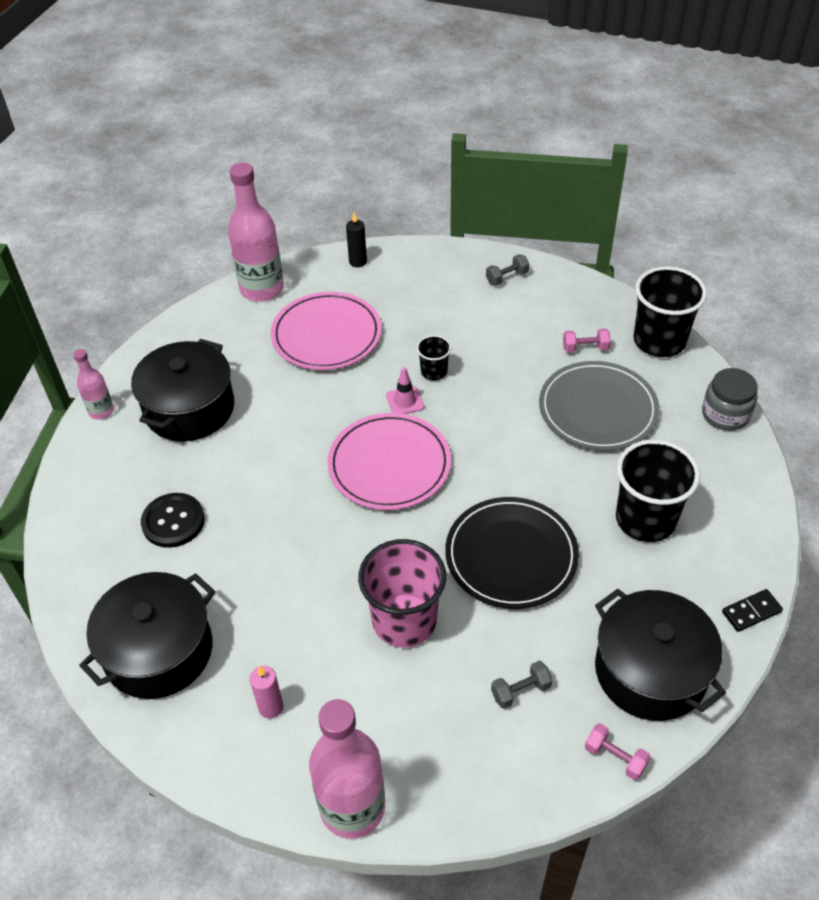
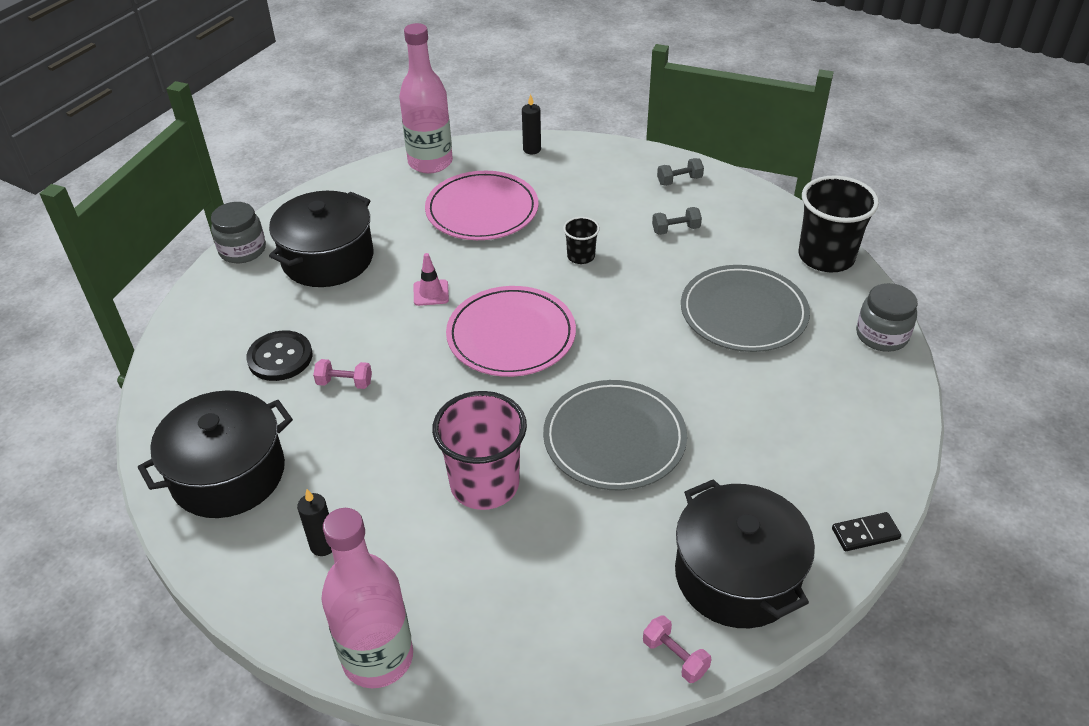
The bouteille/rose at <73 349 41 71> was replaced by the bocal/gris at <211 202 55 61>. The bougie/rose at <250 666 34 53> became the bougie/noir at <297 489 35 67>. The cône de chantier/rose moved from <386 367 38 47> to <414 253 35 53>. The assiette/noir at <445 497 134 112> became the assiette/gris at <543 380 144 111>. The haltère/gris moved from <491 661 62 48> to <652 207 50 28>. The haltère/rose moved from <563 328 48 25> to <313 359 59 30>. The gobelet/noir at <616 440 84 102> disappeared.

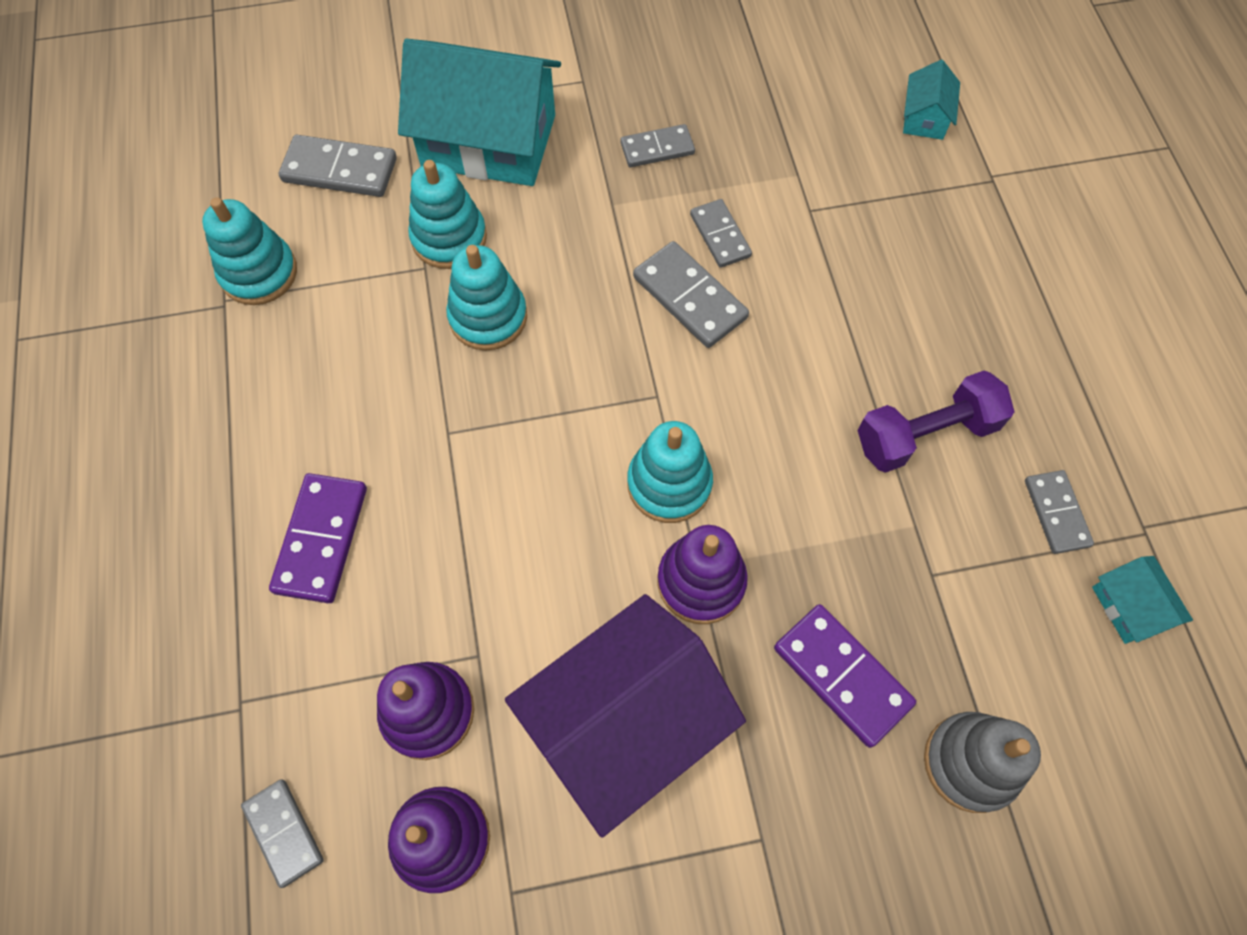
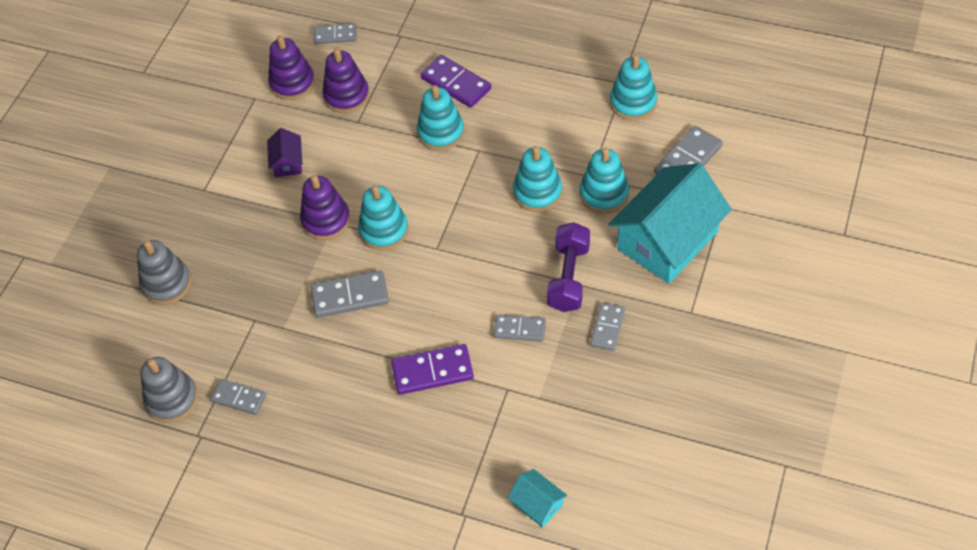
The maison/violet at <505 594 241 243> changed to 0.43 times the size. The domino/gris moved from <633 241 116 107> to <311 270 78 48>. The domino/violet moved from <774 604 142 144> to <391 344 83 51>. The haltère/violet moved from <858 370 156 103> to <547 222 43 90>. The maison/turquoise at <1092 556 101 88> was replaced by the jouet à empiler/gris at <140 357 58 66>. The jouet à empiler/turquoise at <417 85 47 66> appeared.

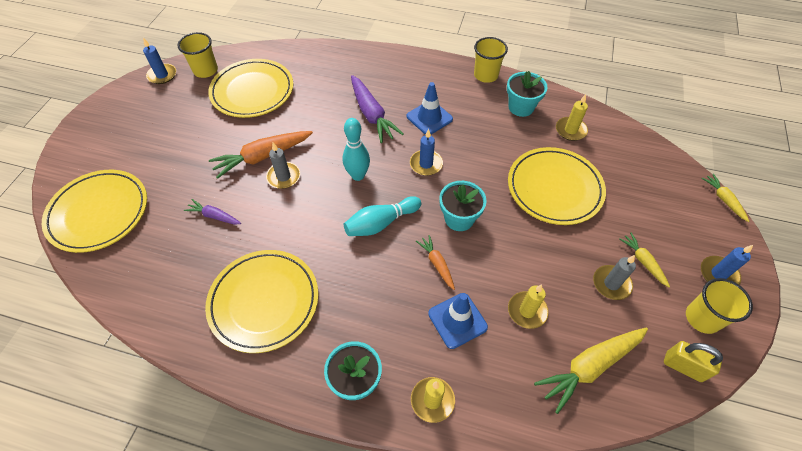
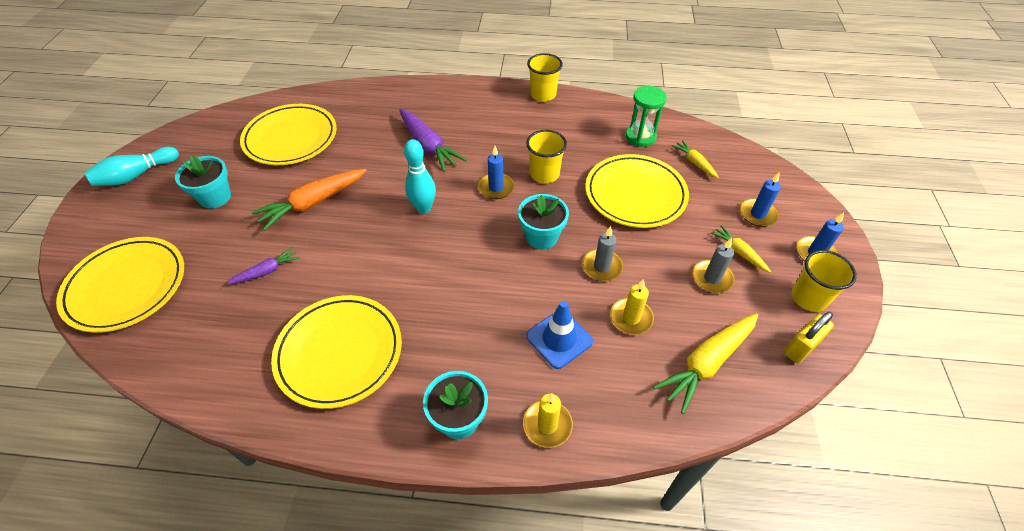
The bougie/bleu moved from <143 38 33 46> to <740 172 41 55>. The gobelet/jaune moved from <178 32 40 46> to <526 130 41 53>. The carotte/violet at <184 199 57 26> turned 135 degrees clockwise. The bougie/gris moved from <266 143 34 46> to <582 226 41 55>. The quille/turquoise moved from <344 196 77 40> to <85 147 94 39>. The cône de chantier/bleu at <407 82 46 53> disappeared. The carotte/orange at <416 235 39 55> disappeared. The pot de fleurs/turquoise moved from <507 71 41 46> to <175 155 56 54>. The bougie/jaune at <556 94 32 47> was replaced by the sablier/vert at <626 86 41 61>. The cadenas/jaune at <664 341 59 41> turned 60 degrees counterclockwise. The carotte/jaune moved from <702 174 48 48> to <672 140 47 38>.

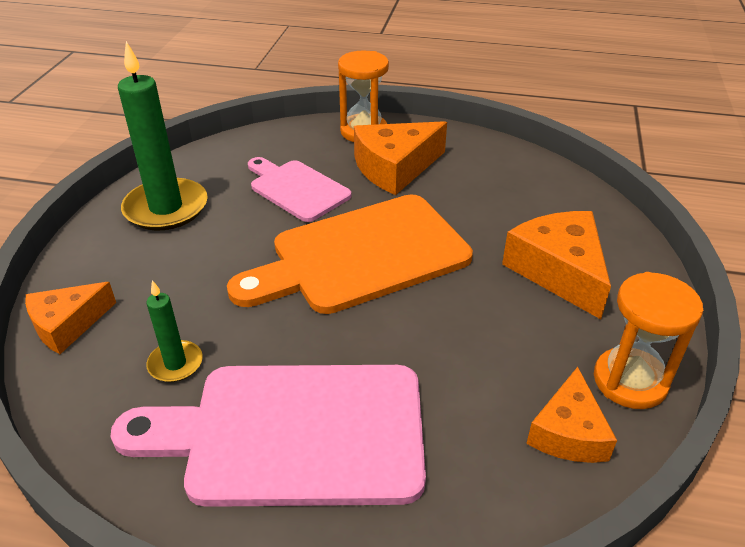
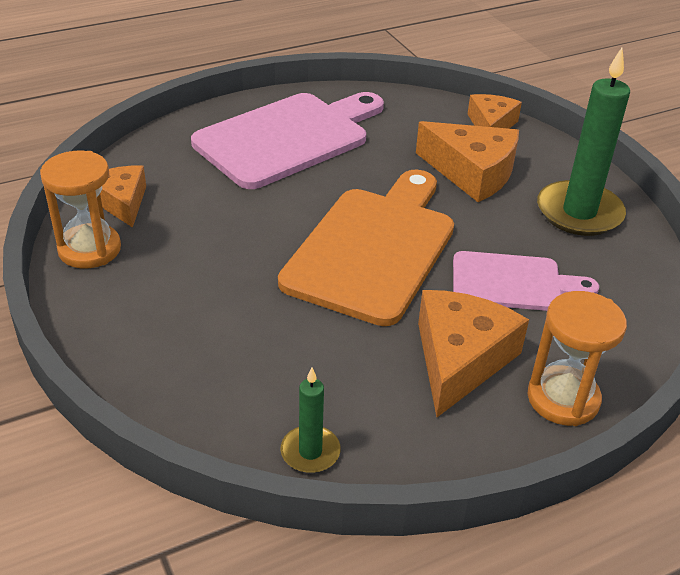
The bougie/vert moved from <146 280 57 102> to <280 368 61 105>. The fromage/orange moved from <502 211 109 108> to <416 121 103 81>.

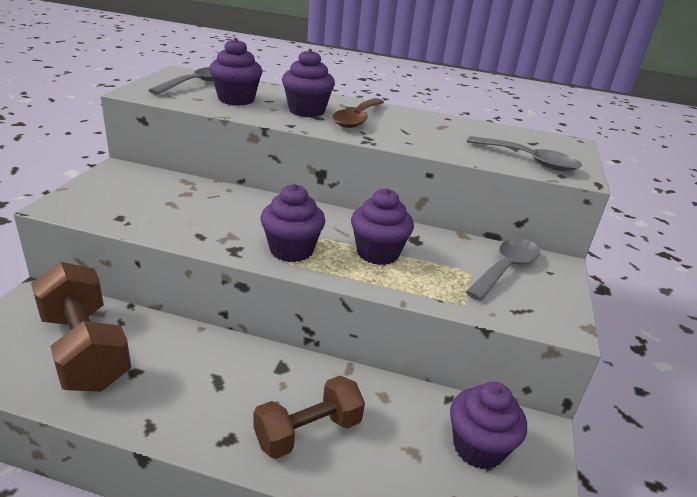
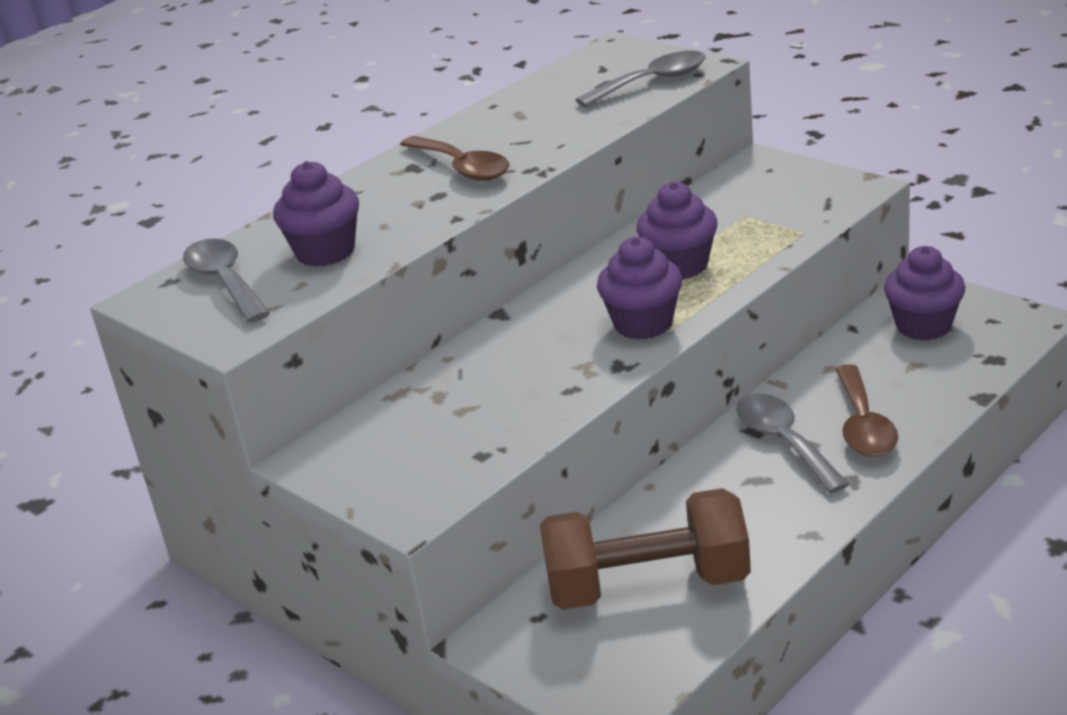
The haltère/marron at <254 376 111 83> was replaced by the cuillère/marron at <835 364 63 93>. The muffin/violet at <282 49 53 68> disappeared. The cuillère/gris moved from <466 238 74 63> to <736 393 113 100>.

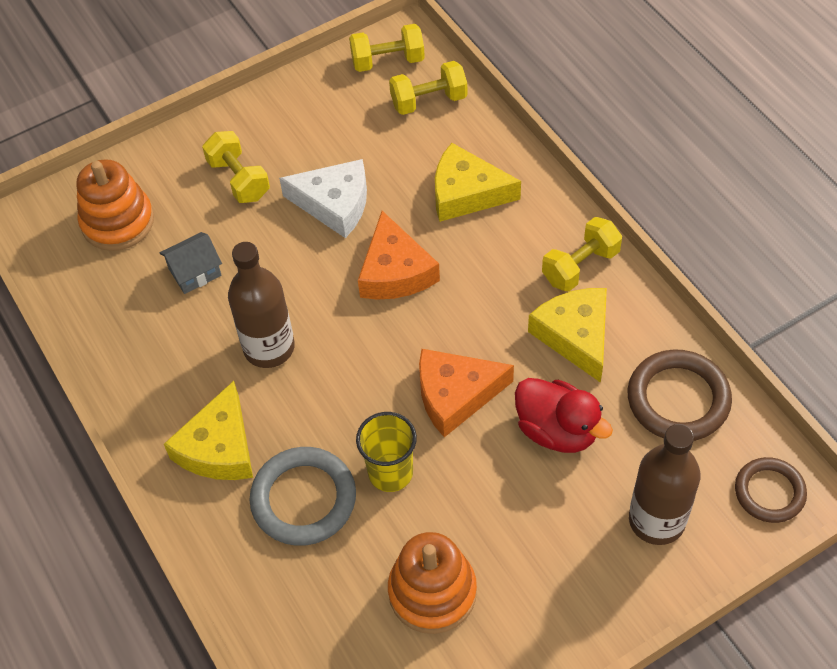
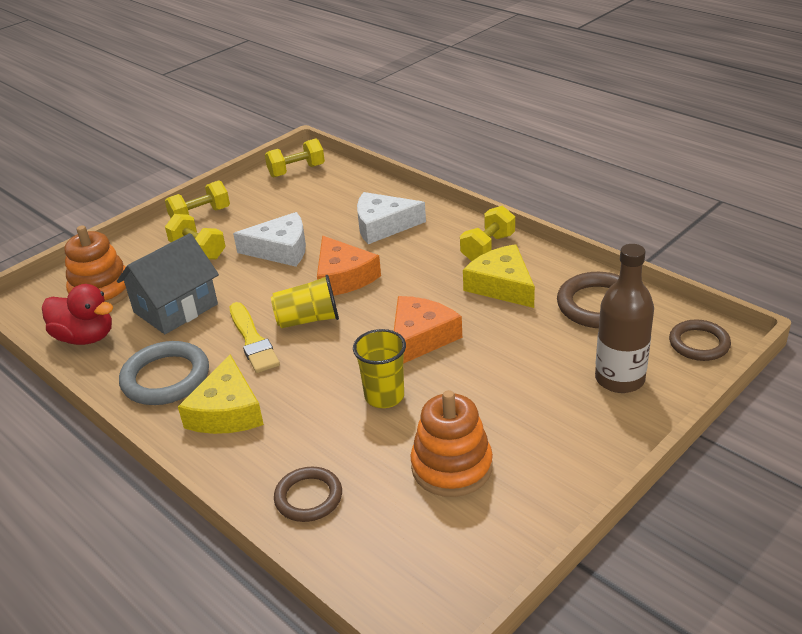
The maison/gris at <160 232 62 62> changed to 1.81 times the size. The bouteille/marron at <228 242 67 126> was replaced by the pinceau/jaune at <230 302 50 71>. The anneau/gris moved from <249 447 107 99> to <119 341 90 64>. The haltère/jaune moved from <389 61 78 54> to <165 180 65 38>. The fromage/orange at <419 349 95 88> turned 150 degrees clockwise. The fromage/jaune at <435 143 86 79> became the fromage/blanc at <357 192 69 52>. The canard/rouge moved from <515 378 98 75> to <42 284 71 61>. The gobelet/jaune at <271 275 68 53> appeared. The anneau/marron at <274 467 68 55> appeared.

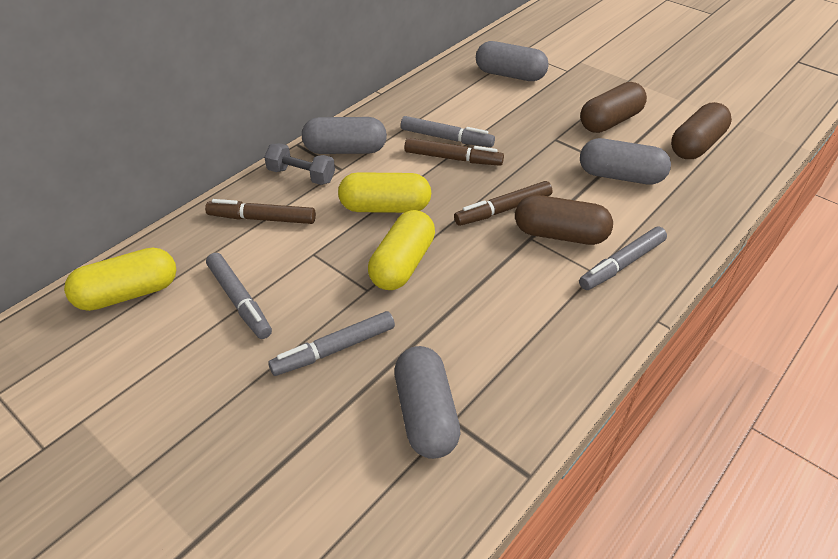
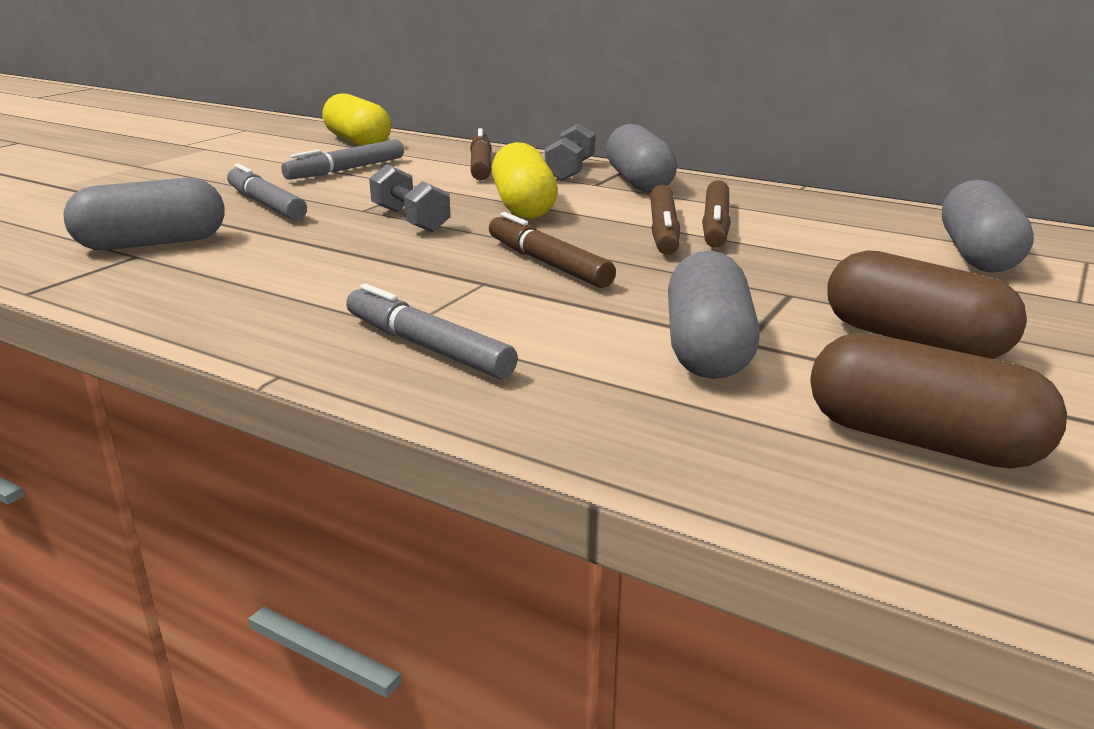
The gélule/jaune at <368 210 67 80> was replaced by the haltère/gris at <369 164 82 69>. The feutre/gris at <401 116 94 31> became the feutre/marron at <702 180 29 68>. The gélule/marron at <515 195 98 50> disappeared.

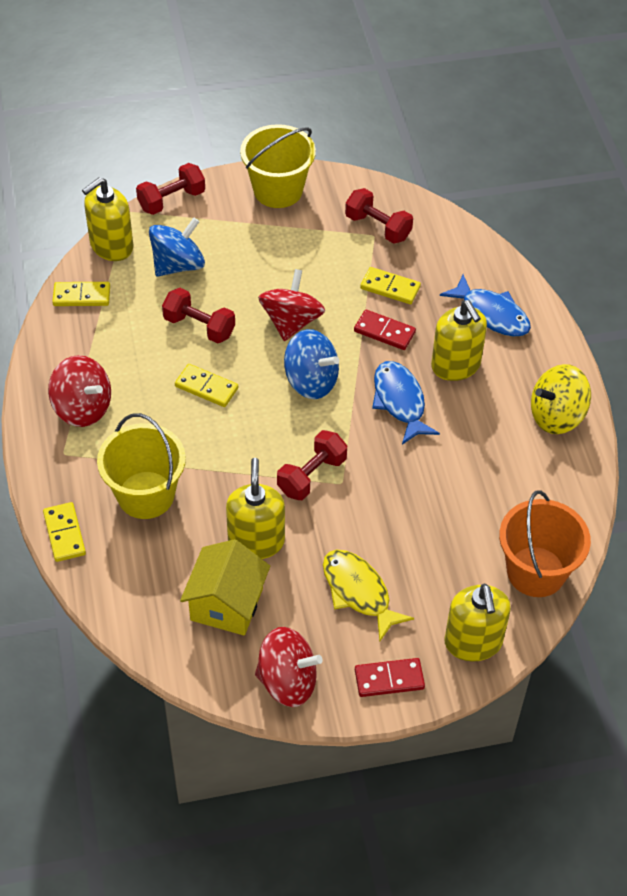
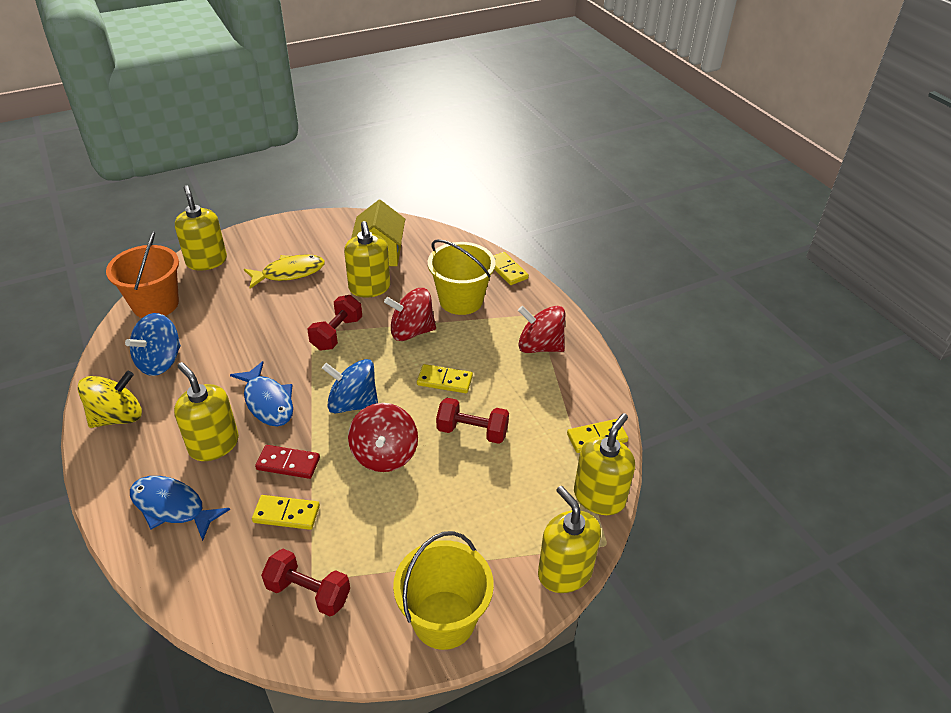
The haltère/rouge at <136 163 69 52> was replaced by the distributeur de savon/jaune at <538 486 63 107>. The toupie/bleu moved from <149 217 56 60> to <125 313 56 63>. The toupie/rouge moved from <255 627 68 80> to <384 288 52 53>. The poisson/jaune at <323 550 91 92> turned 60 degrees counterclockwise. The domino/rouge at <355 658 70 39> disappeared.

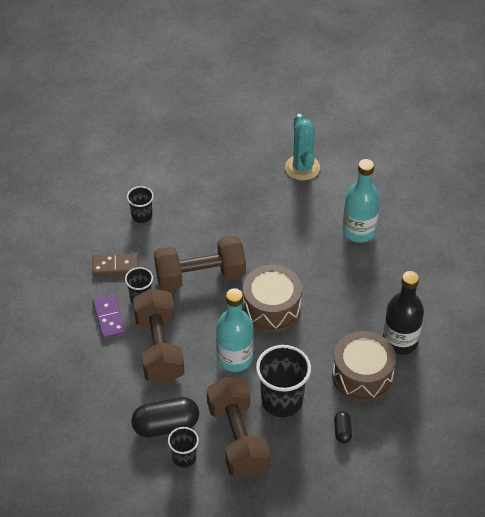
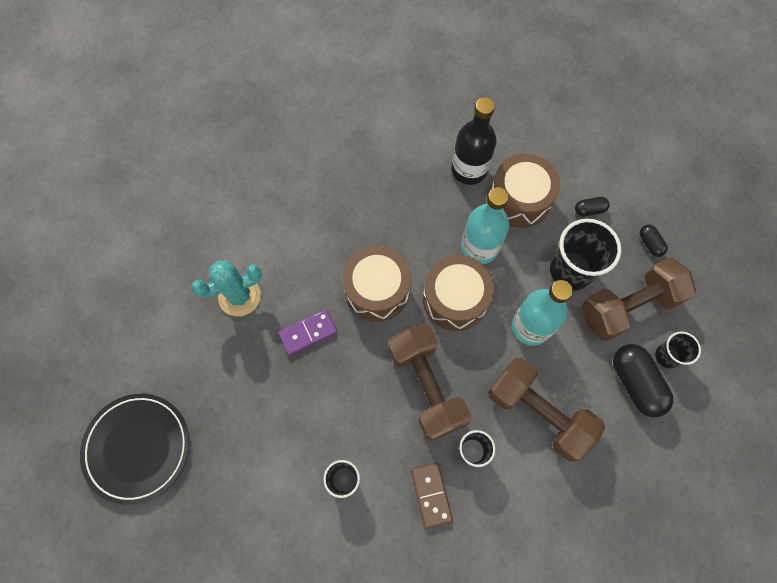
The domino/violet moved from <93 295 33 43> to <278 310 59 45>. The haltère/marron at <133 288 51 96> turned 60 degrees clockwise. The bouteille/turquoise moved from <343 159 37 83> to <461 187 48 77>. The assiette/noir at <80 394 109 111> appeared. The tambour/marron at <342 246 69 76> appeared. The gélule/noir at <640 225 28 32> appeared.

